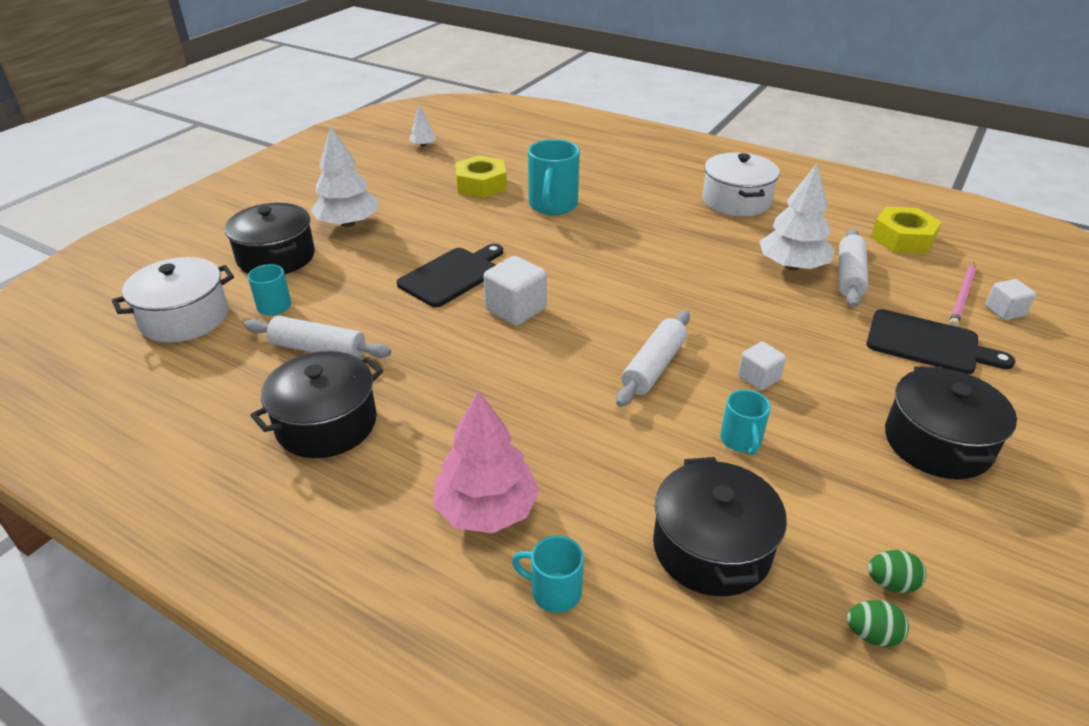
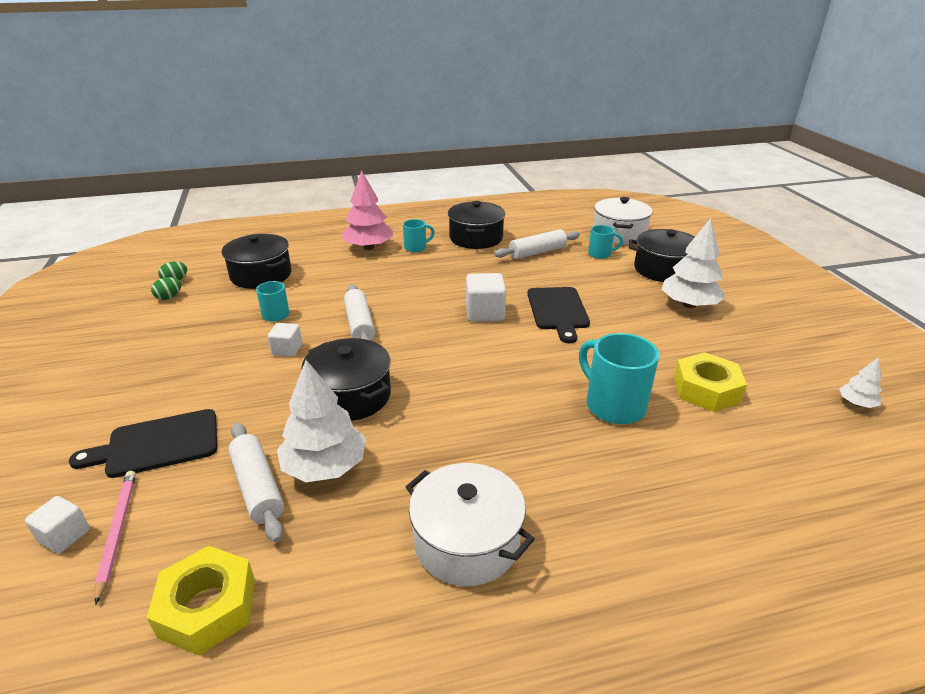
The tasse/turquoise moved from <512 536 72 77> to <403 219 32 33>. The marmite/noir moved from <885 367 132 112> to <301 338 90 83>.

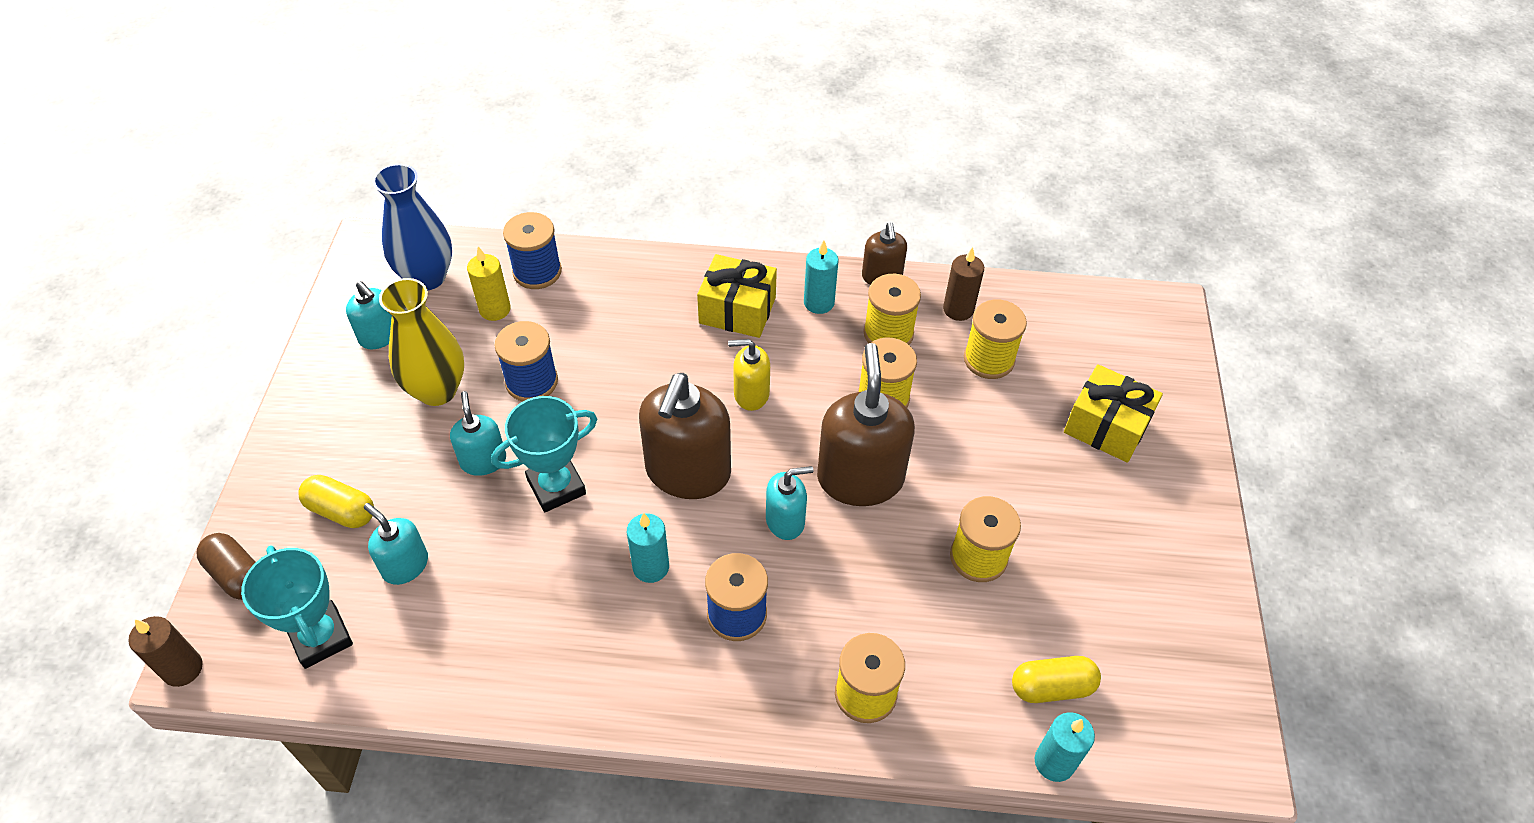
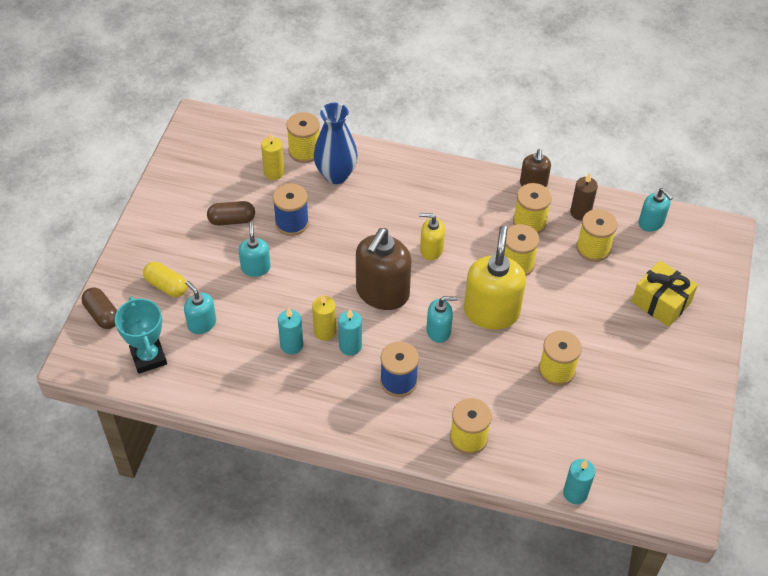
The bougie/marron at <128 616 75 71> disappeared. The distributeur de savon/turquoise moved from <346 281 46 69> to <639 188 34 44>. The vase/bleu moved from <373 164 79 127> to <314 103 44 81>. The vase/jaune at <379 278 85 128> was replaced by the gélule/marron at <207 201 48 24>. The trophée/turquoise at <491 396 106 116> disappeared. The bobine/bleu at <503 212 59 77> became the bobine/jaune at <286 112 34 51>. The cadeau/jaune at <697 254 80 84> disappeared. The bougie/turquoise moved from <804 240 34 74> to <278 307 25 47>. The distributeur de savon/marron at <817 343 98 163> became the distributeur de savon/jaune at <464 226 62 104>. The gélule/jaune at <1012 656 89 47> disappeared. The bougie/jaune at <312 294 24 47> appeared.

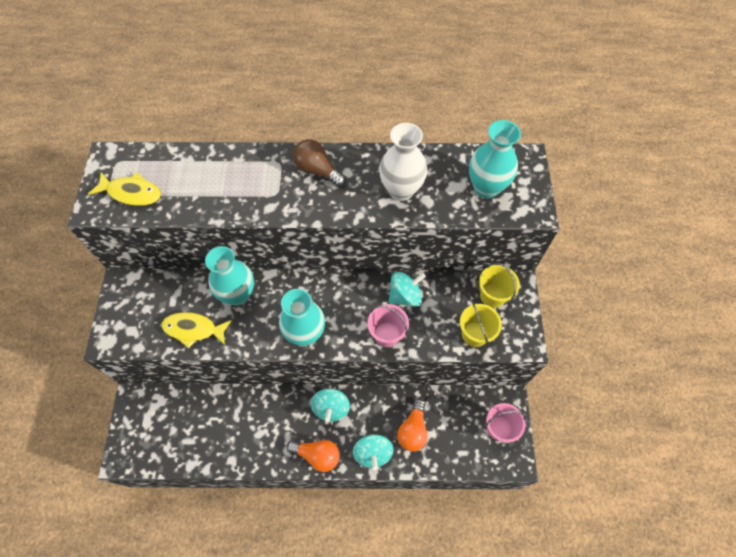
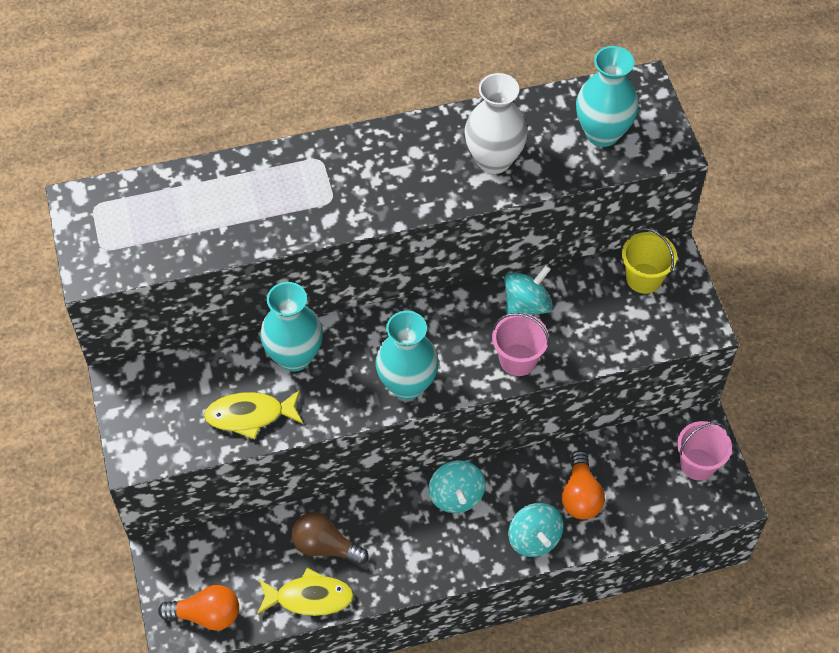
The poisson/jaune moved from <88 172 73 34> to <257 568 97 48>. The ampoule/orange moved from <287 440 53 32> to <158 585 81 45>. The ampoule/marron moved from <293 139 53 48> to <291 512 78 53>. The seau/jaune at <460 303 42 44> disappeared.

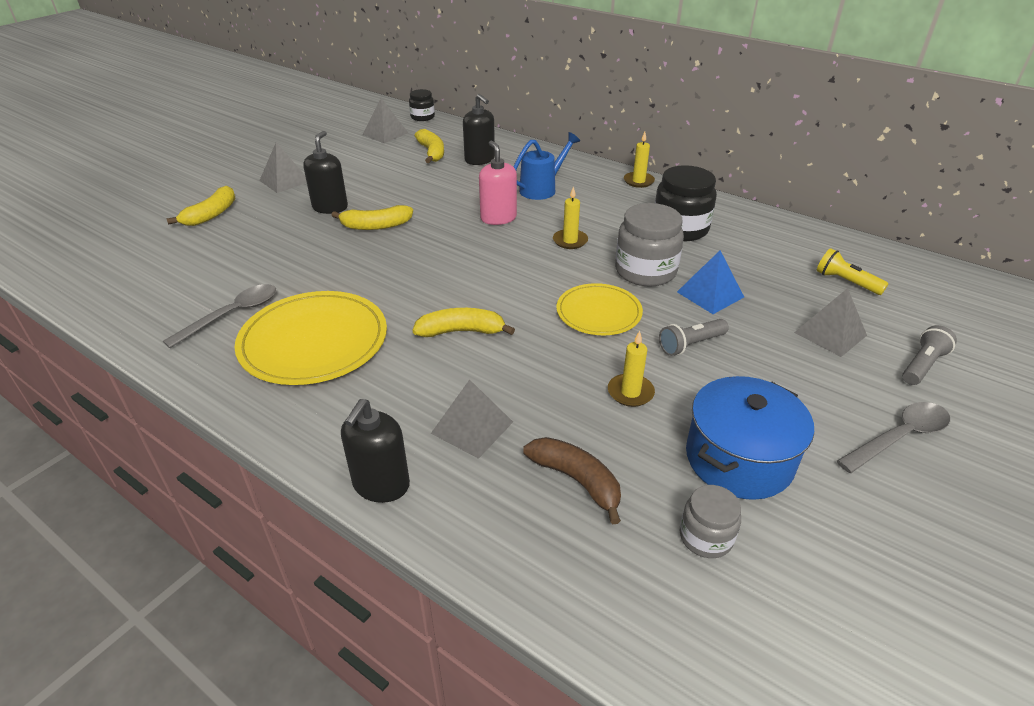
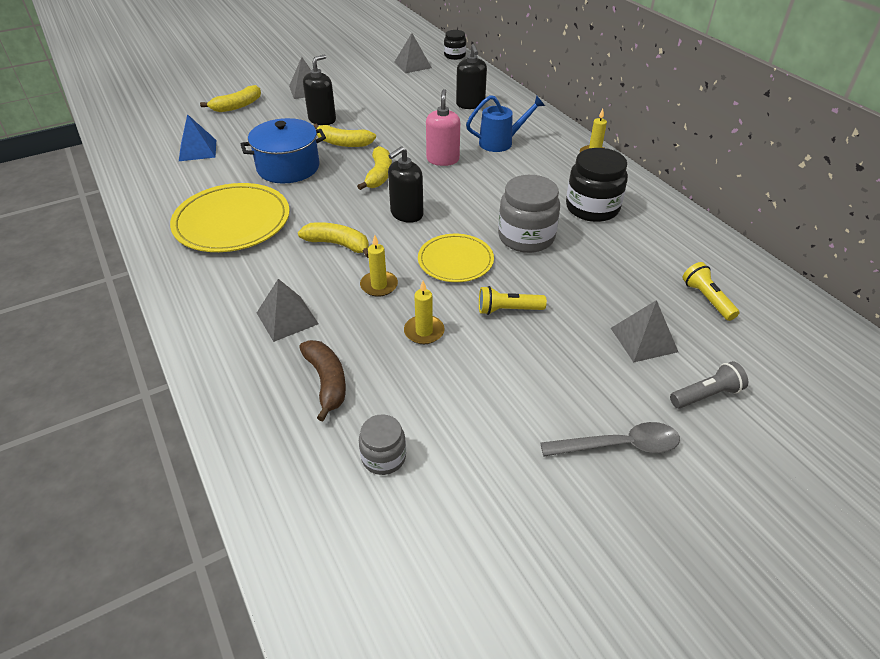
The cuillère/gris at <163 284 113 64> disappeared. The distributeur de savon/noir moved from <341 399 69 104> to <388 146 35 77>. The banane/jaune moved from <414 129 30 34> to <357 146 35 44>. The bougie/jaune moved from <553 186 35 63> to <360 235 38 62>. The lampe de poche/gris at <659 319 70 37> became the lampe de poche/jaune at <479 286 68 29>. The pyramide/bleu moved from <677 250 67 64> to <179 114 37 47>. The marmite/bleu moved from <686 376 128 124> to <241 118 85 65>.

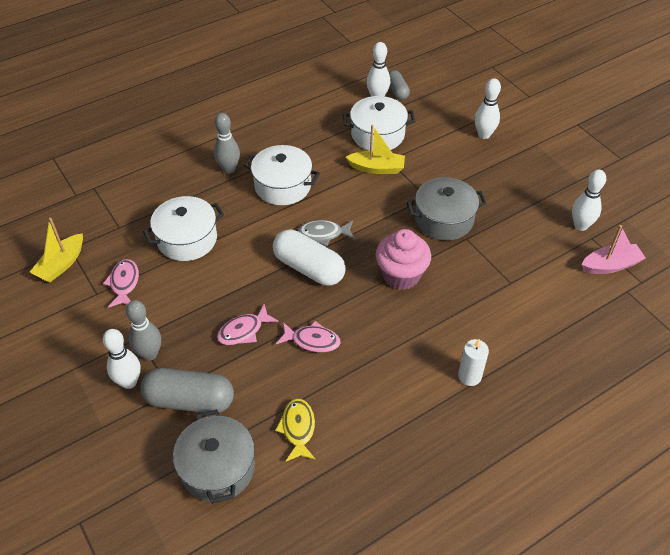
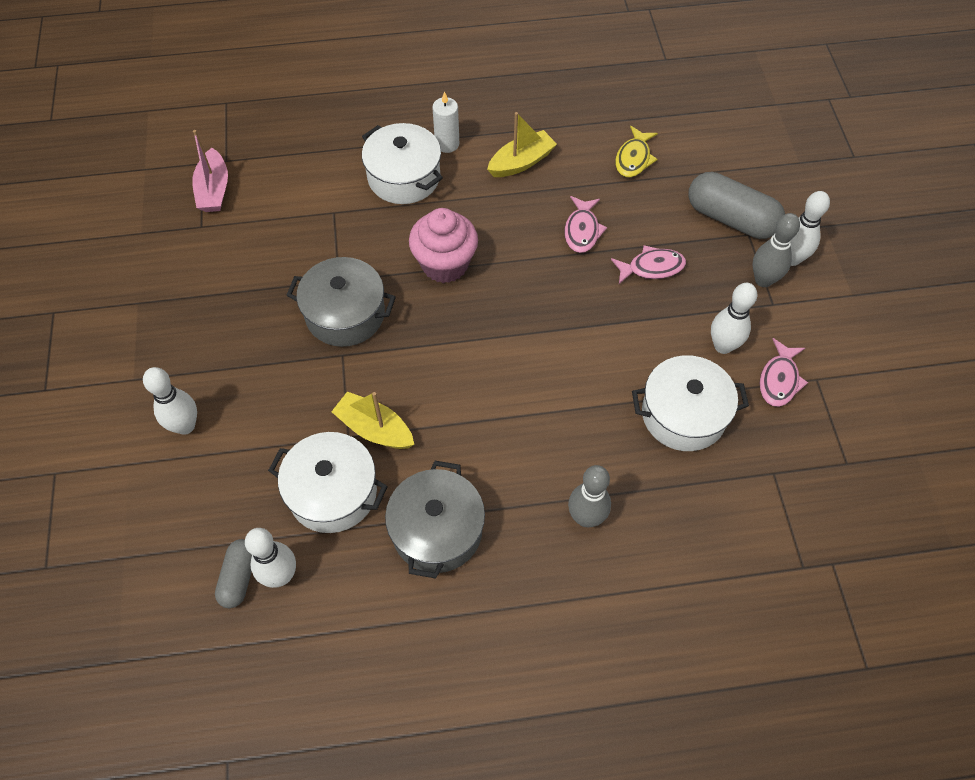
The bateau/jaune moved from <30 218 53 65> to <487 112 70 65>. The marmite/gris moved from <173 409 82 95> to <385 461 100 118>. The marmite/blanc moved from <244 145 76 60> to <362 123 81 81>. The gélule/blanc at <273 230 73 56> disappeared. The poisson/rose at <276 321 65 32> turned 120 degrees counterclockwise. The poisson/gris at <298 220 57 26> disappeared. The quille/blanc moved from <572 170 34 61> to <711 283 46 71>. The bateau/rose at <582 225 64 49> turned 105 degrees counterclockwise.

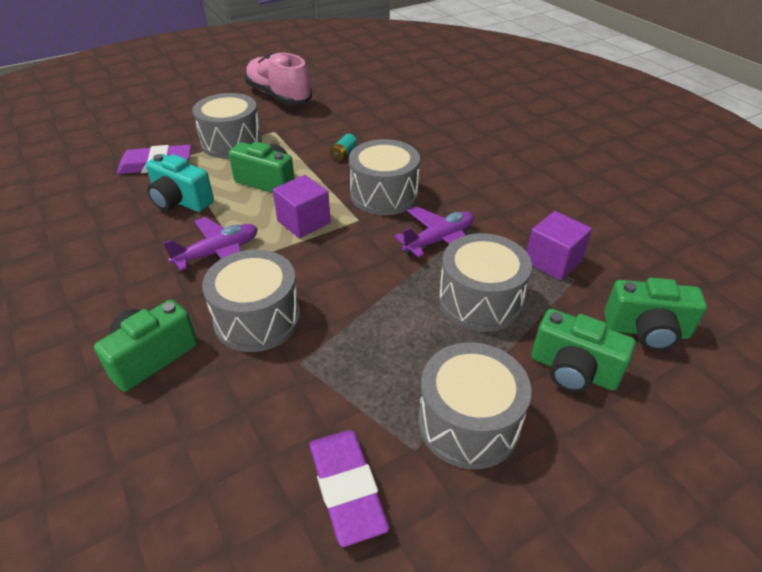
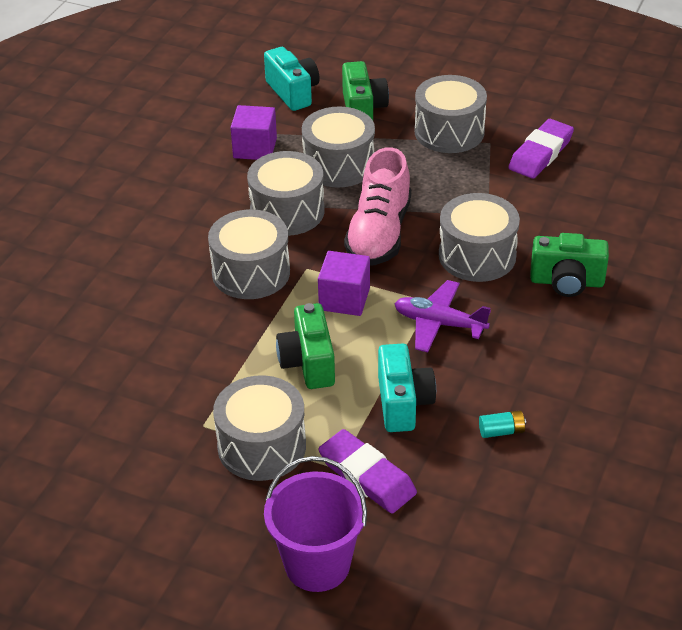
The chaussure/rose moved from <245 53 67 52> to <344 147 67 119>. The pile/turquoise moved from <330 134 27 27> to <479 410 47 28>. The avion/violet at <394 206 80 51> was replaced by the tambour/gris at <247 151 78 85>. The appareil photo/vert at <604 278 103 73> became the appareil photo/turquoise at <264 47 56 64>. The seau/violet at <264 456 103 136> appeared.

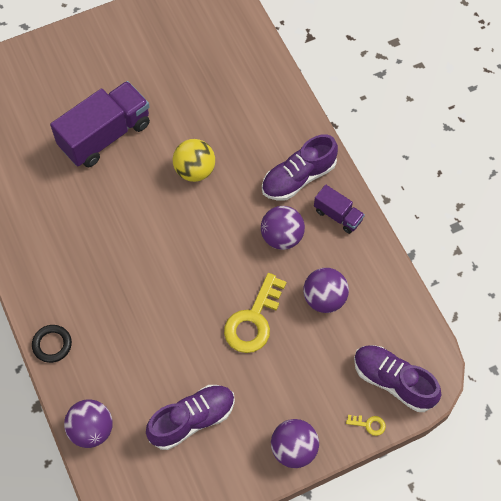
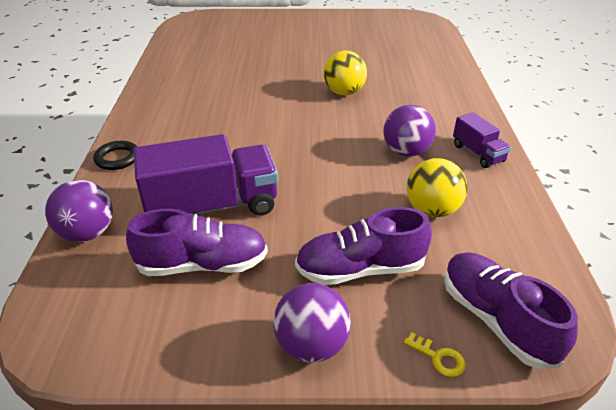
The camion/violet moved from <50 81 100 86> to <134 134 144 82>. The clé/jaune at <224 273 62 80> disappeared. The chaussure/violet moved from <262 134 76 67> to <295 207 137 78>. The balle/violet at <303 268 46 45> became the balle/jaune at <407 158 61 59>.

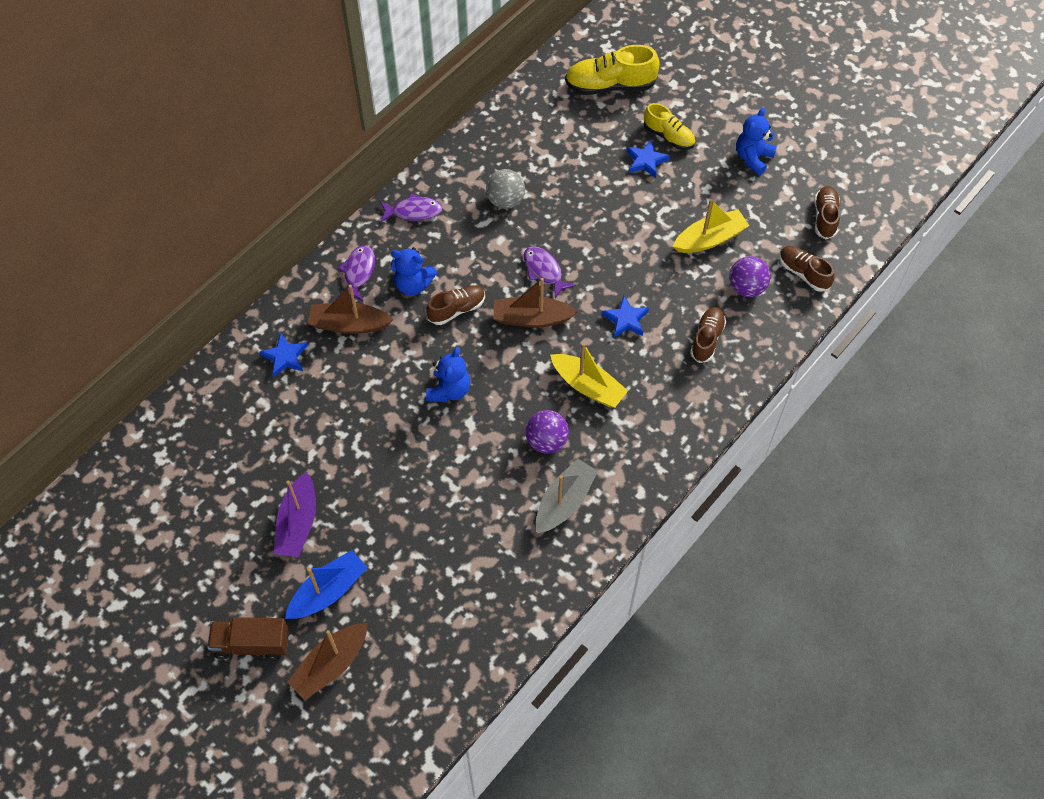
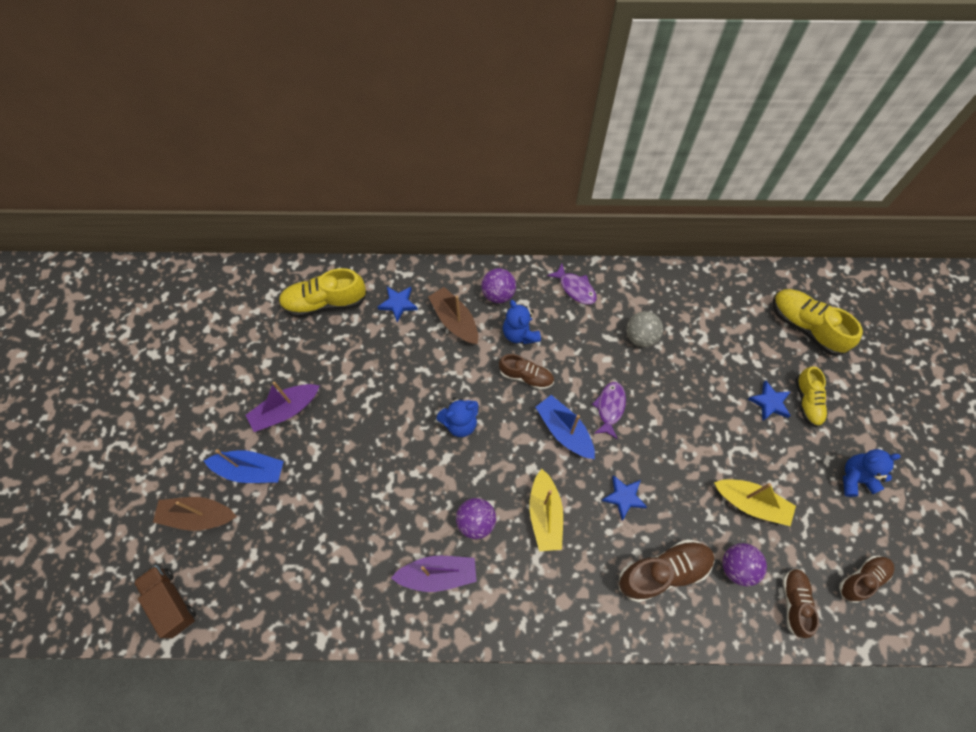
The camion/marron moved from <207 617 82 43> to <133 565 63 73>. The poisson/violet at <338 245 37 56> was replaced by the balle/violet at <481 268 35 35>. The bateau/marron at <493 278 85 50> became the bateau/bleu at <536 395 59 64>. The bateau/gris at <536 459 62 74> became the bateau/violet at <391 556 86 36>. The chaussure/marron at <690 307 36 56> changed to 1.58 times the size. The chaussure/jaune at <279 268 88 49> appeared.

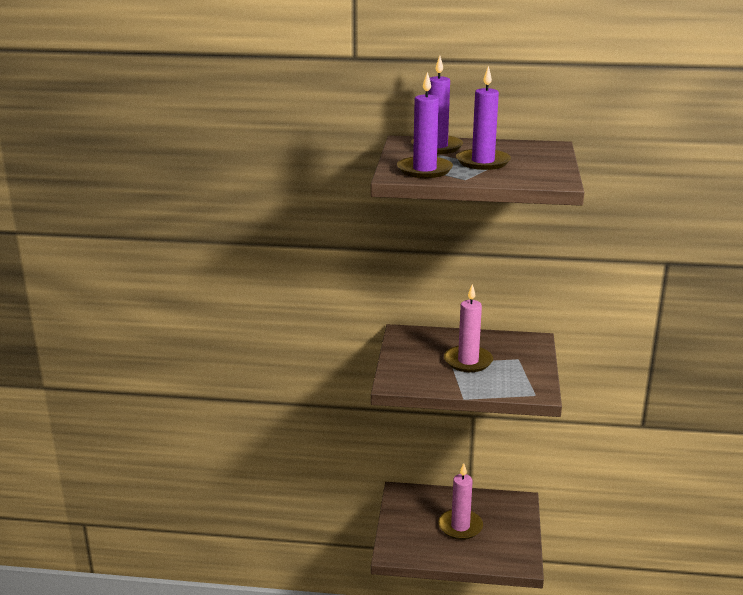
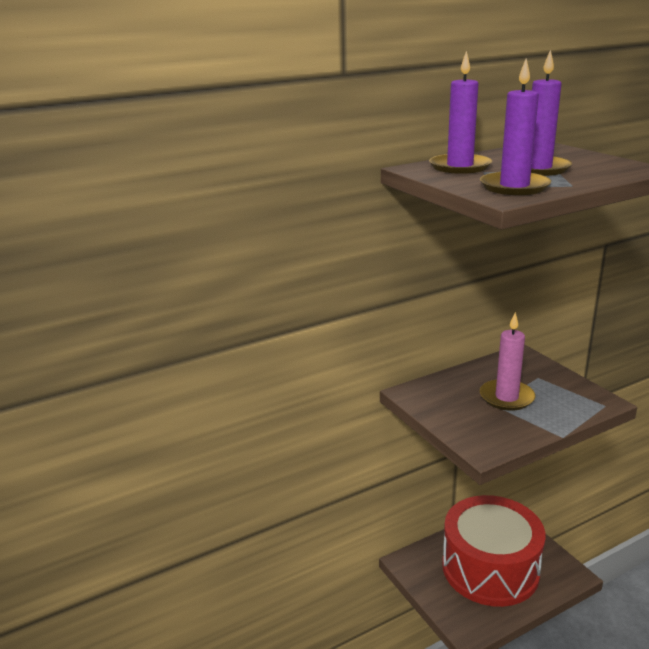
The bougie/rose at <438 463 45 77> was replaced by the tambour/rouge at <442 495 103 112>.

